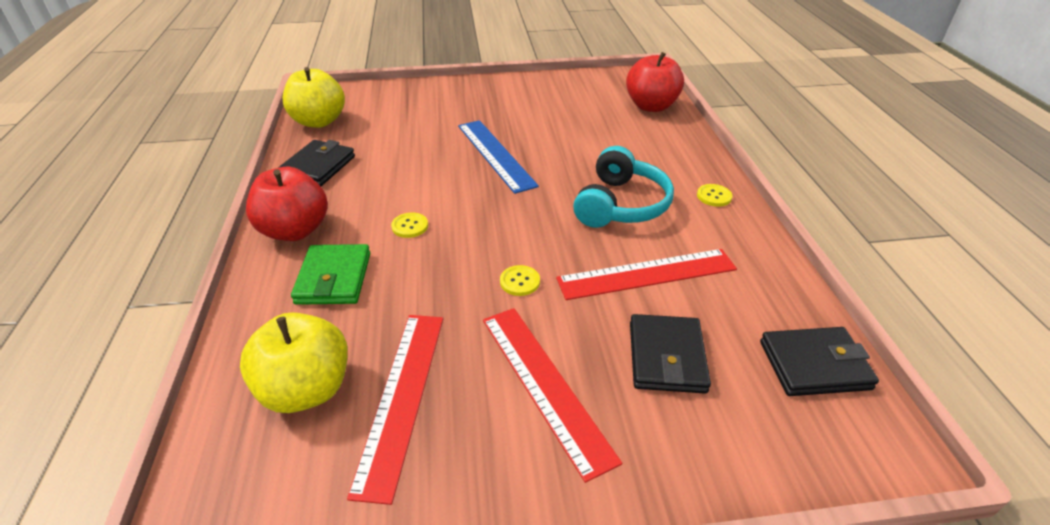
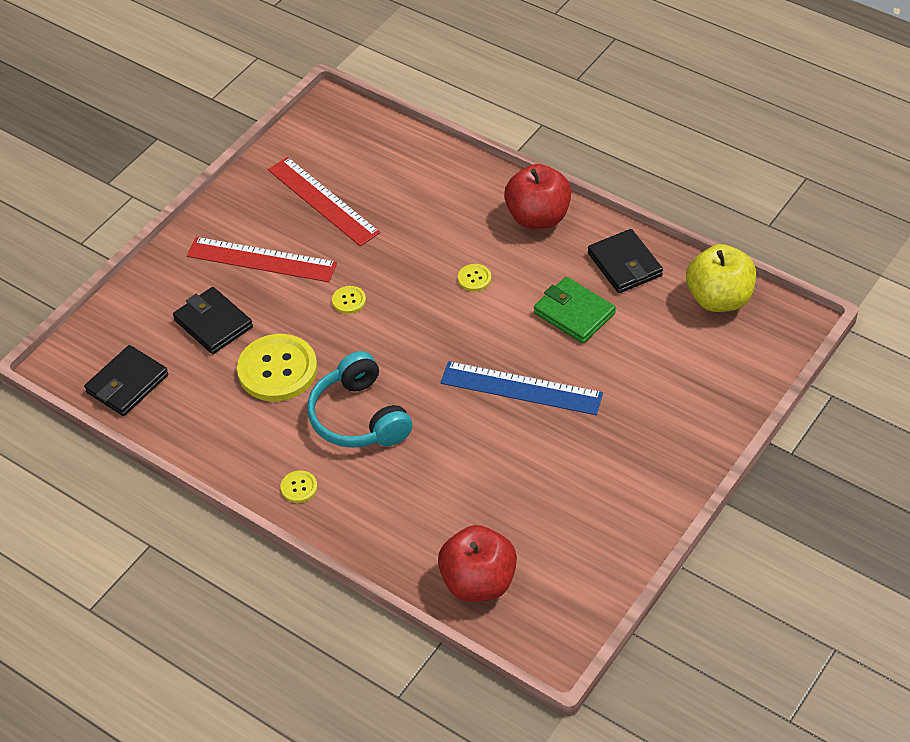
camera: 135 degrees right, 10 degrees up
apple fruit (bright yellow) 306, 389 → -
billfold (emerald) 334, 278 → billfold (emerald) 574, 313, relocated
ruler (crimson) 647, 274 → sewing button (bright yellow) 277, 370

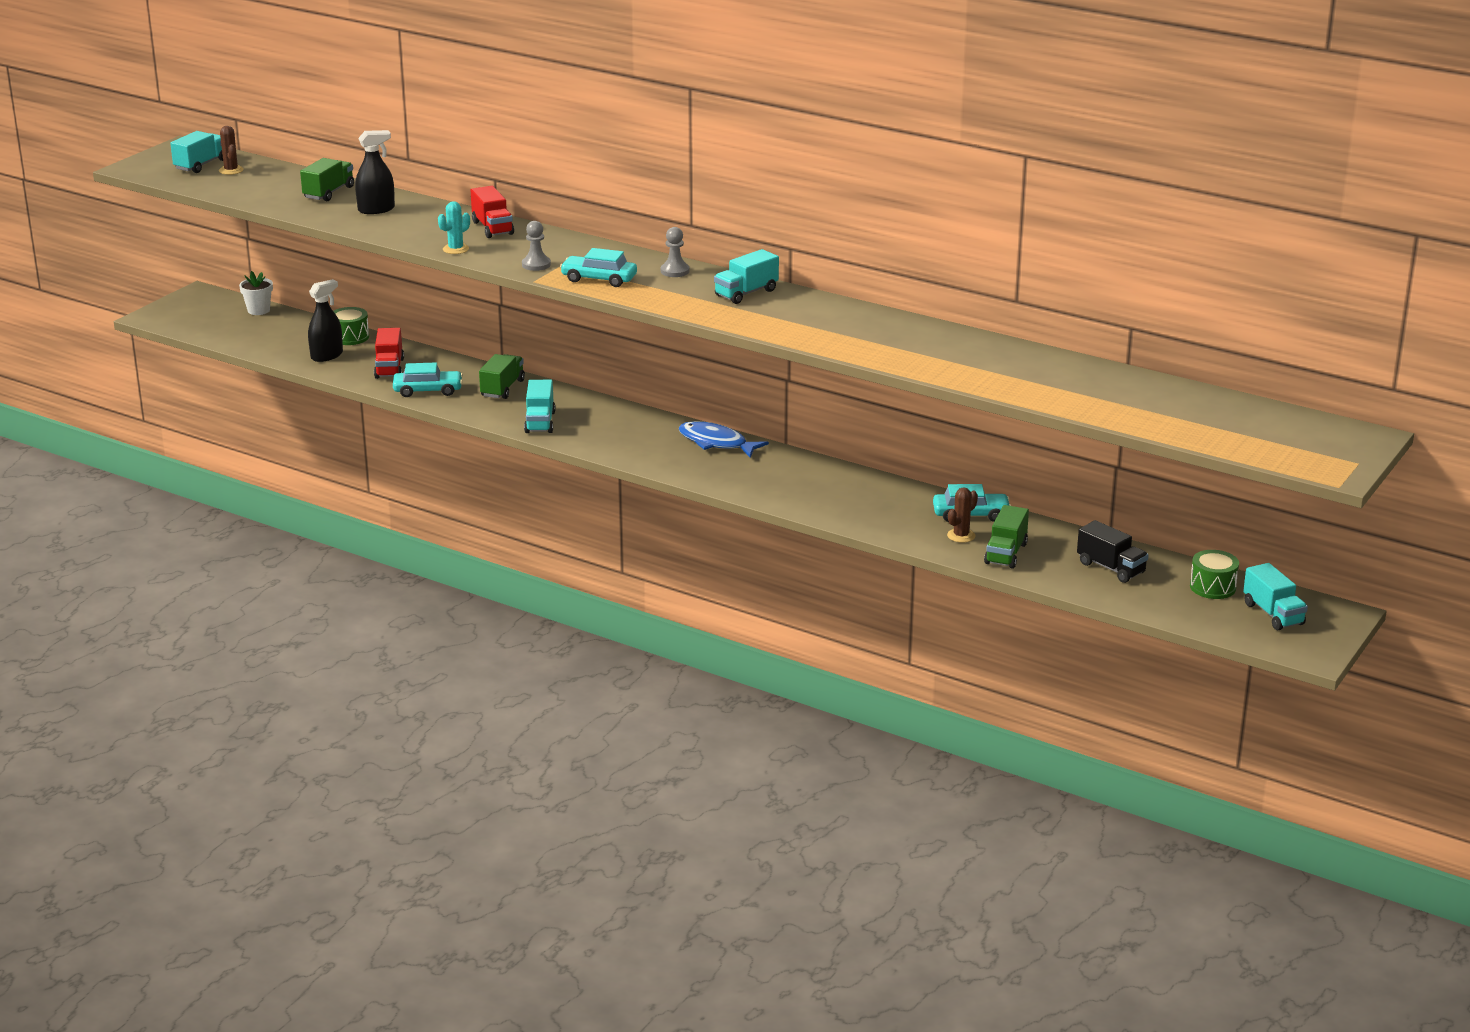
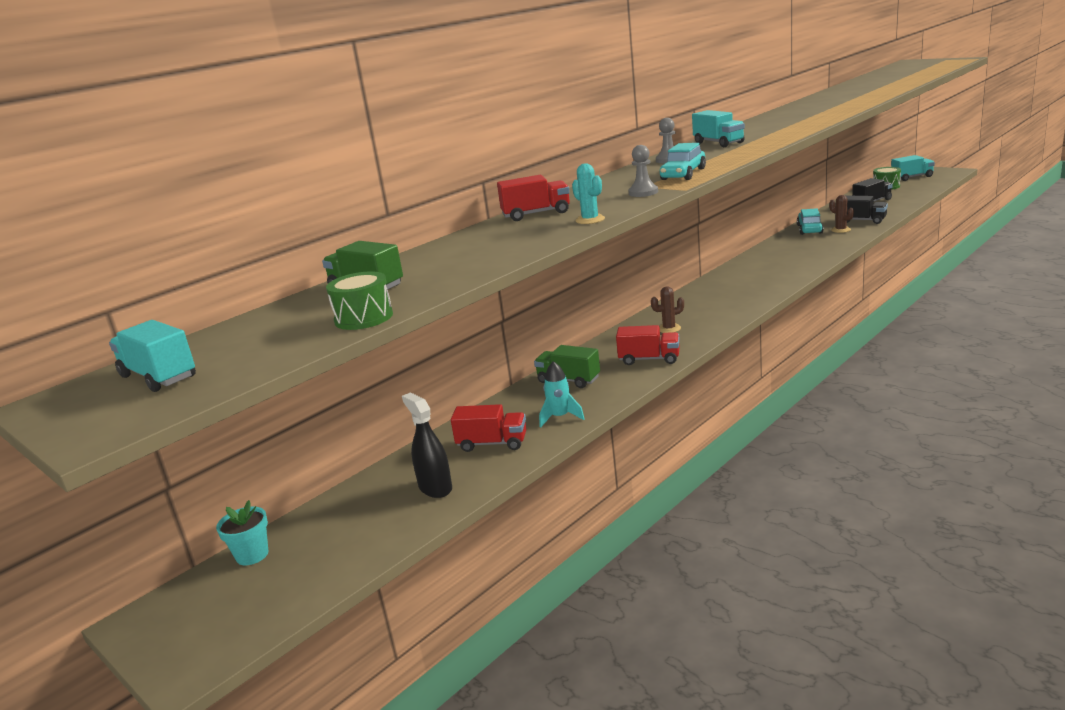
camera: 75 degrees left, 5 degrees down
spray bottle (jet-black) 376, 209 → -
fish figure (blue) 716, 443 → -
prickly plant (russet) 231, 170 → prickly plant (russet) 669, 328, relocated
drum (emerald) 350, 337 → drum (emerald) 364, 318, relocated
automobile (teal) 428, 390 → rocket (teal) 560, 417
potted plant (white) 258, 310 → potted plant (teal) 252, 555
toy truck (teal) 540, 422 → toy truck (crimson) 649, 359
toy truck (emerald) 1006, 553 → toy truck (jet-black) 862, 220

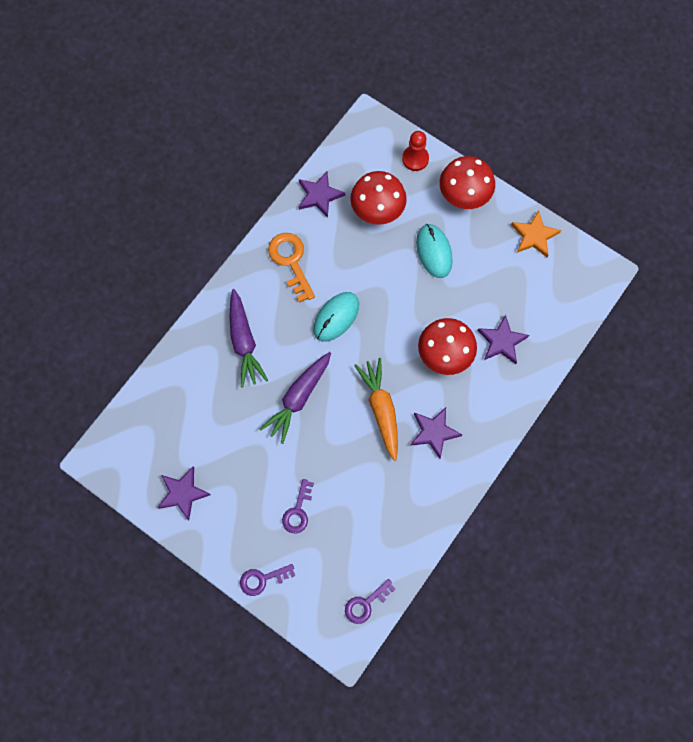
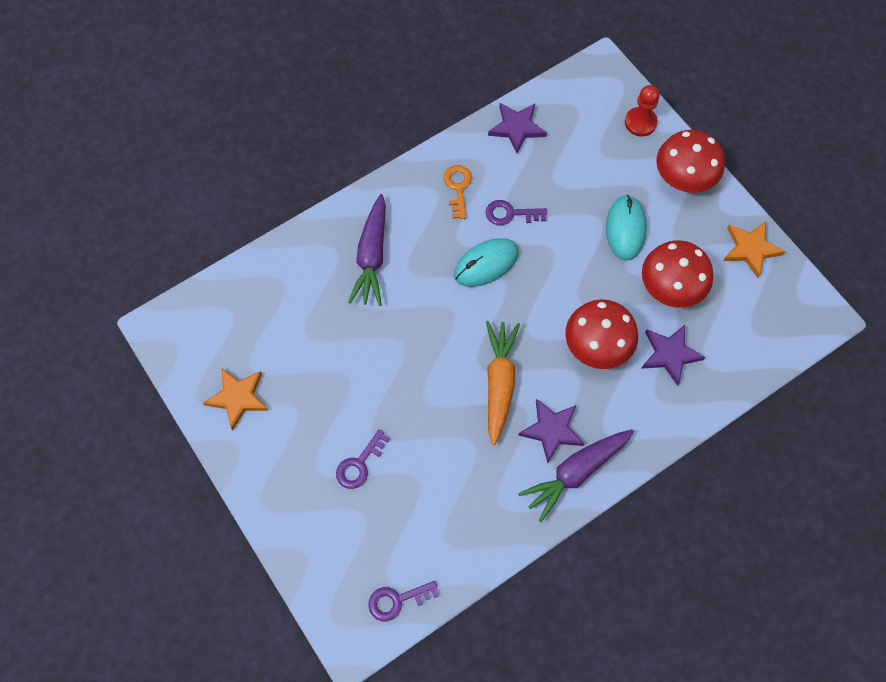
camera: 20 degrees right, 5 degrees down
latchkey (purple) 262, 579 → latchkey (purple) 510, 214, relocated
toy carrot (purple) 298, 398 → toy carrot (purple) 576, 472, relocated
fungus (crimson) 377, 210 → fungus (crimson) 670, 288, relocated
star (purple) 183, 493 → star (bright orange) 238, 398
latchkey (bright orange) 291, 262 → latchkey (bright orange) 458, 188, x0.67

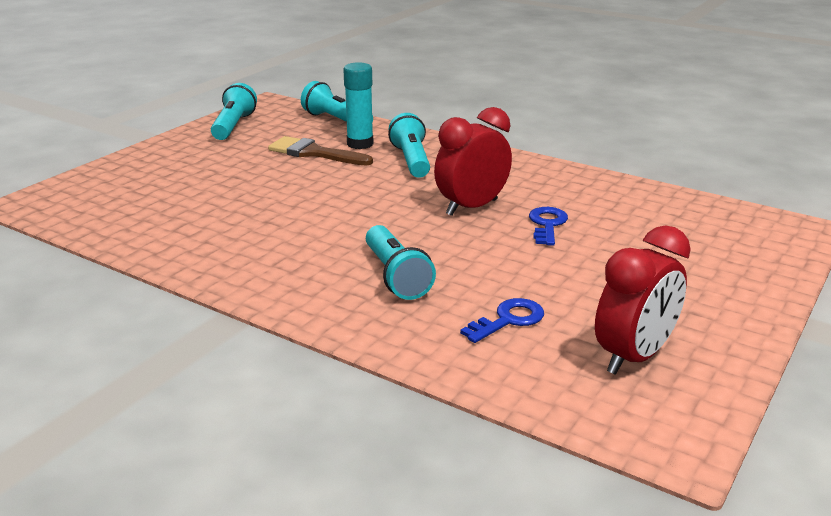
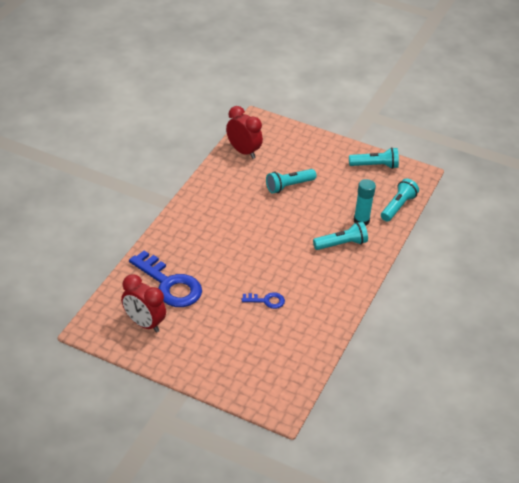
camera: 80 degrees right, 15 degrees up
paintbrush (russet) 314, 153 → -
flashlight (teal) 396, 276 → flashlight (teal) 289, 186, relocated
bedside clock (crimson) 471, 207 → bedside clock (crimson) 243, 151, relocated
latchkey (blue) 508, 320 → latchkey (blue) 170, 284, x2.07

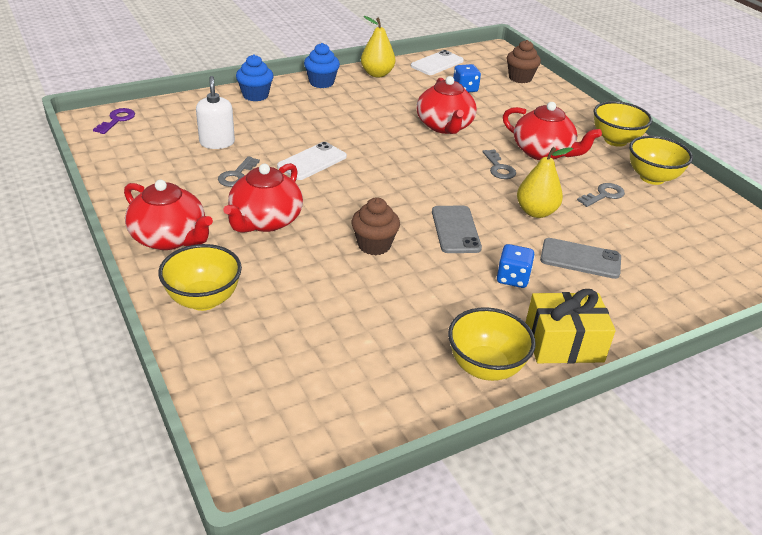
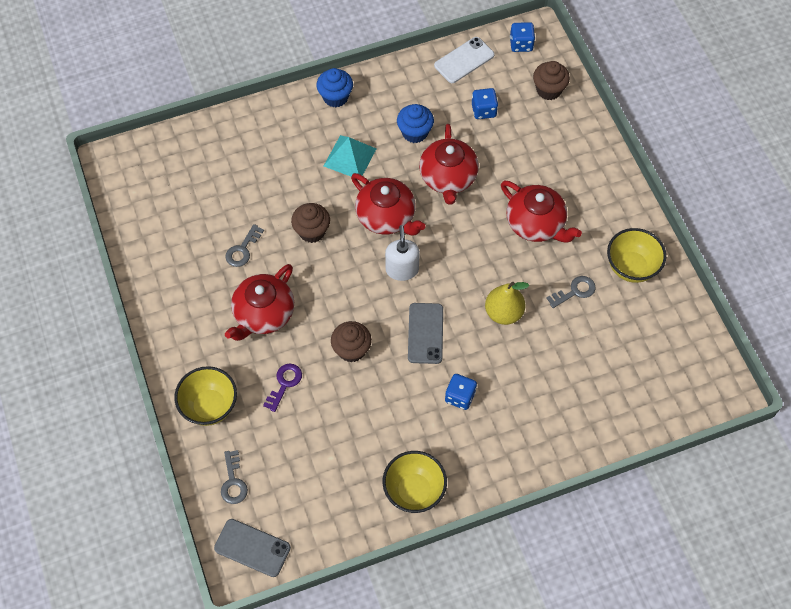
camera: 10 degrees right, 25 degrees up
toy pear (bright yellow) 377, 74 → -
present (bright yellow) 563, 343 → -
bowl (bright yellow) 615, 140 → -
- → pyramid (teal) 350, 157
- → game die (blue) 521, 44
latchkey (purple) 117, 120 → latchkey (purple) 284, 383, relocated
china teapot (crimson) 169, 238 → china teapot (crimson) 386, 217, relocated
pump bottle (white) 217, 142 → pump bottle (white) 402, 269, relocated
muffin (blue) 255, 95 → muffin (blue) 415, 132, relocated
latchkey (grey) 499, 168 → latchkey (grey) 233, 482, relocated
phone (grey) 580, 259 → phone (grey) 252, 548, relocated
phone (white) 312, 161 → muffin (russet) 312, 231

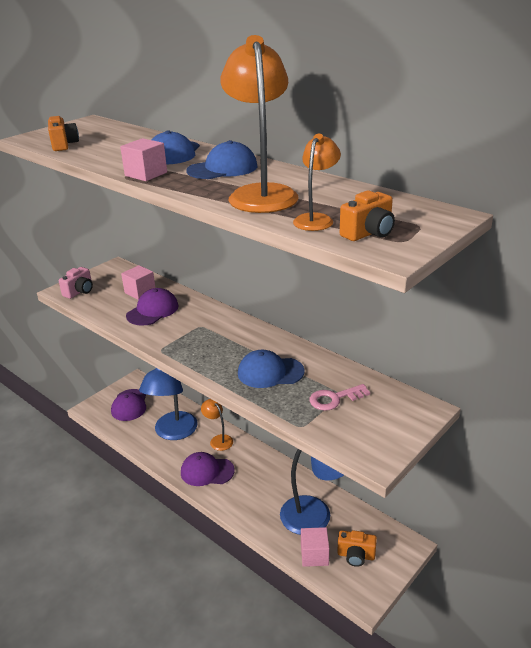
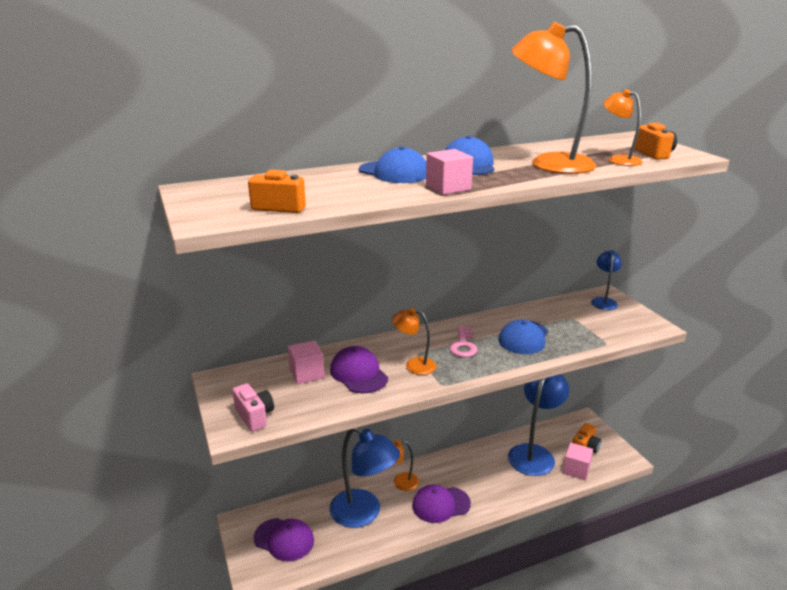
camera: 65 degrees left, 5 degrees down
- → lamp (bright orange) 414, 365
- → lamp (blue) 603, 301
latchkey (pink) 334, 399 → latchkey (pink) 463, 345, relocated
cap (purple) 207, 471 → cap (purple) 441, 504, 45 degrees clockwise

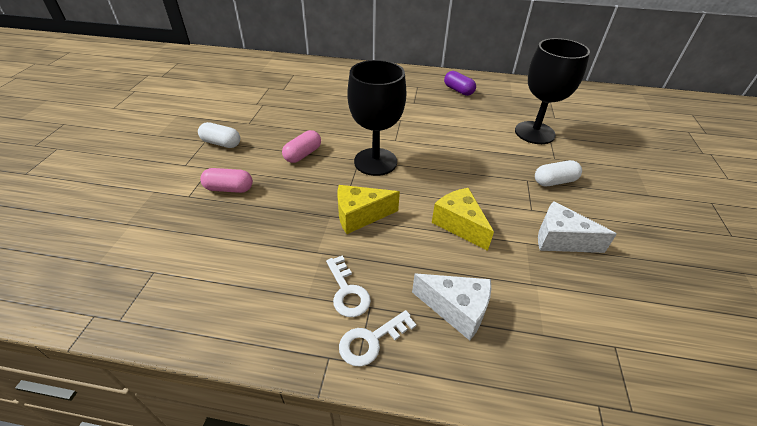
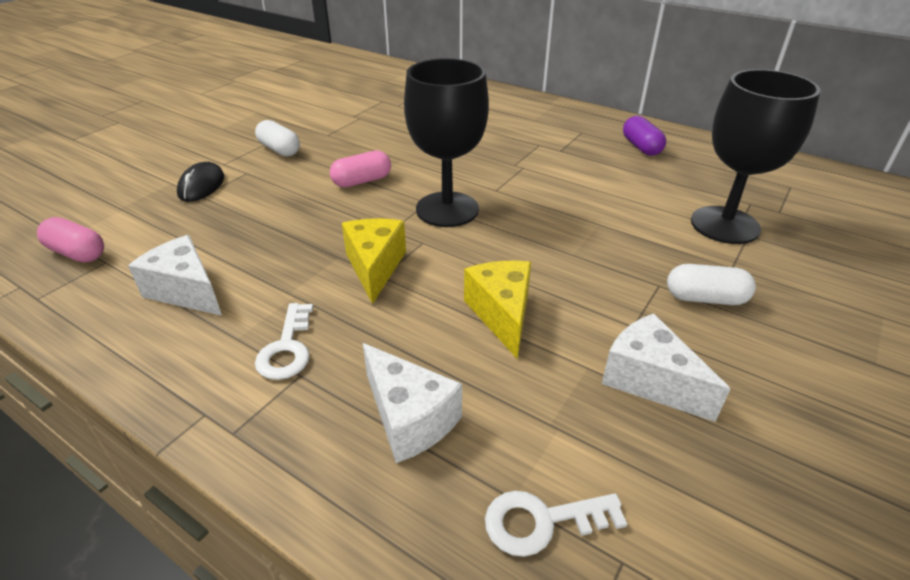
camera: 25 degrees right, 5 degrees down
- → cheese wedge (white) 186, 291
- → mouse (jet-black) 201, 186
pill shape (pink) 229, 189 → pill shape (pink) 77, 253, relocated
latchkey (white) 371, 341 → latchkey (white) 542, 521, relocated
cheese wedge (bright yellow) 360, 216 → cheese wedge (bright yellow) 375, 267, 75 degrees clockwise

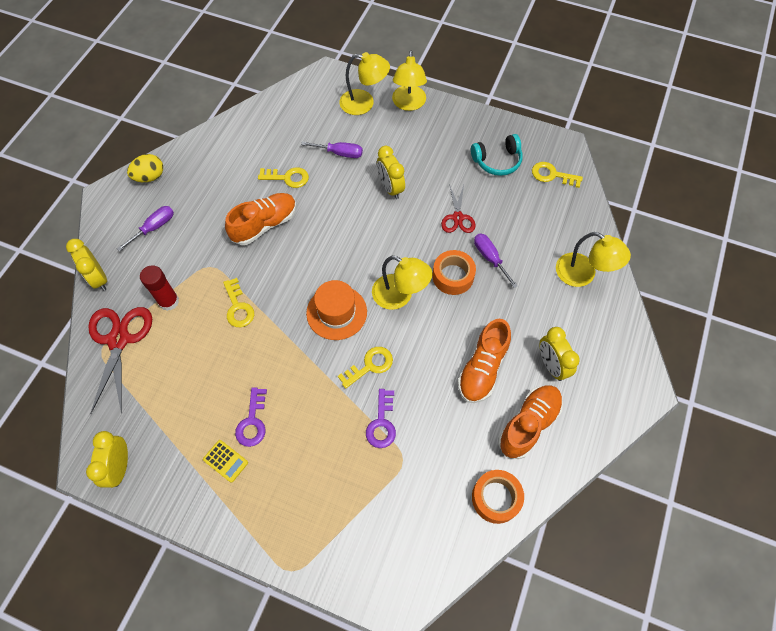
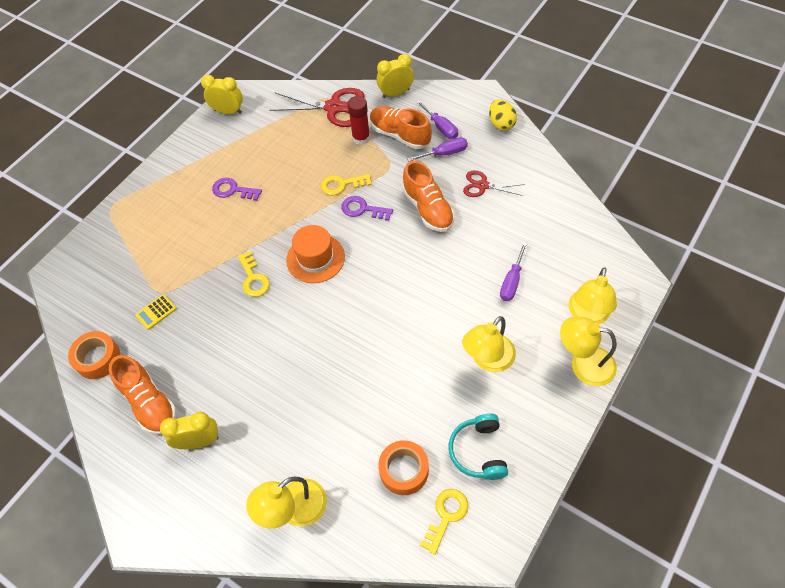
camera: 105 degrees right, 5 degrees down
latchkey (bright yellow) 287, 178 → -
bedside clock (bright yellow) 390, 188 → -
pocket calculator (bright yellow) 225, 461 → pocket calculator (bright yellow) 156, 312, relocated
latchkey (purple) 382, 423 → latchkey (purple) 362, 209, relocated
lamp (bright yellow) 400, 296 → lamp (bright yellow) 488, 360, relocated
roll of tape (bright orange) 453, 276 → roll of tape (bright orange) 404, 470, relocated
scissors (crimson) 457, 217 → scissors (crimson) 482, 185, relocated
lace-up shoe (bright orange) 482, 368 → lace-up shoe (bright orange) 400, 135, relocated
hand screwdriver (purple) 490, 258 → hand screwdriver (purple) 444, 153, relocated

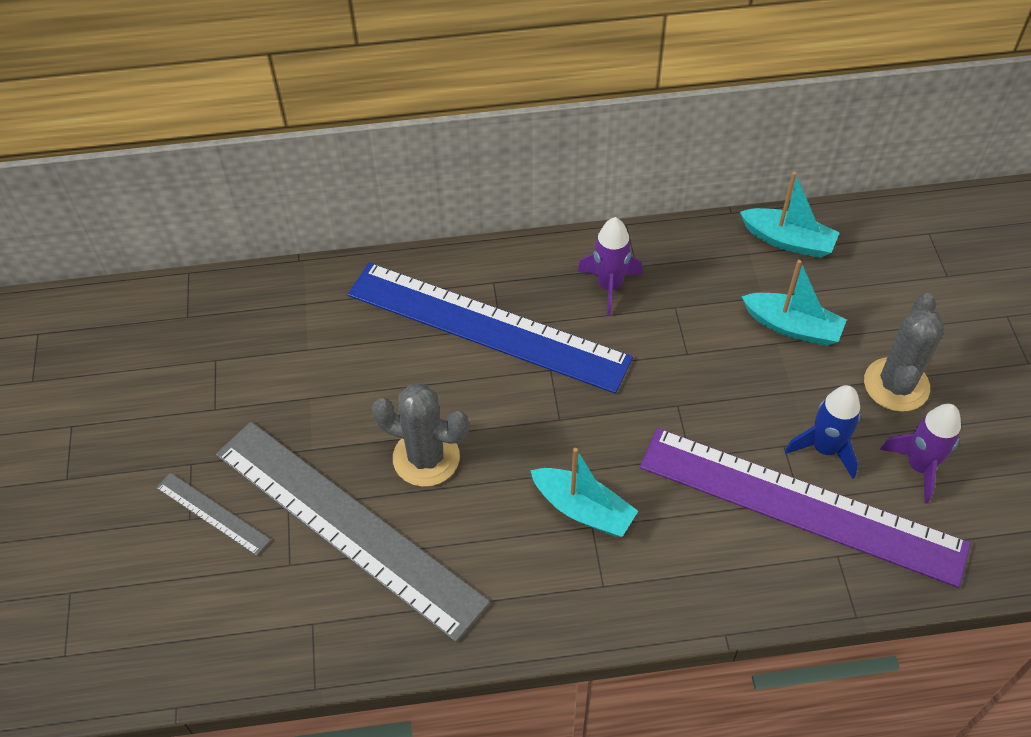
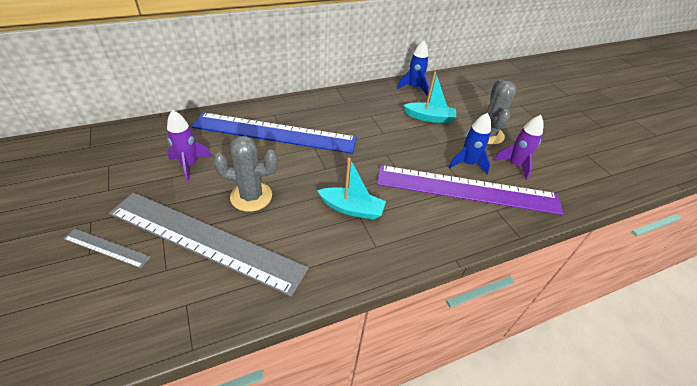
camera: 20 degrees left, 10 degrees down
rocket (purple) 609, 286 → rocket (purple) 189, 165, relocated
boat (teal) 788, 241 → rocket (blue) 413, 87

